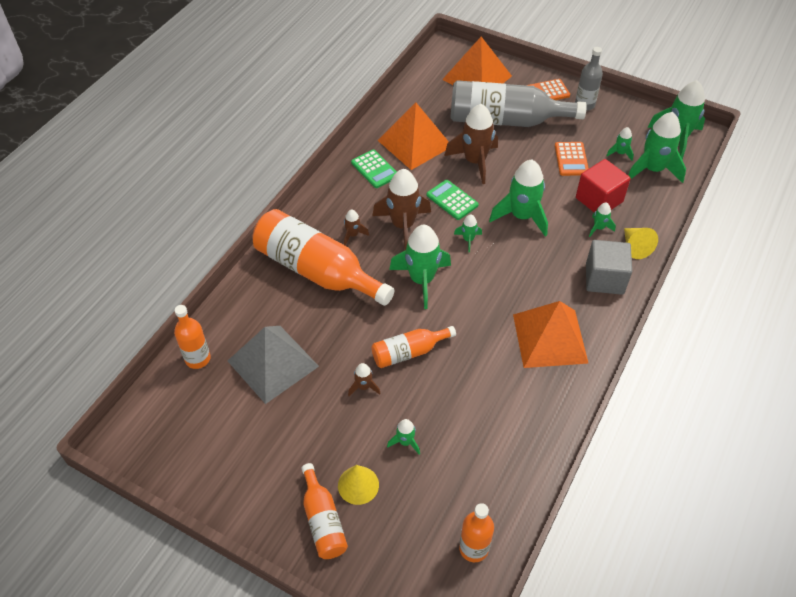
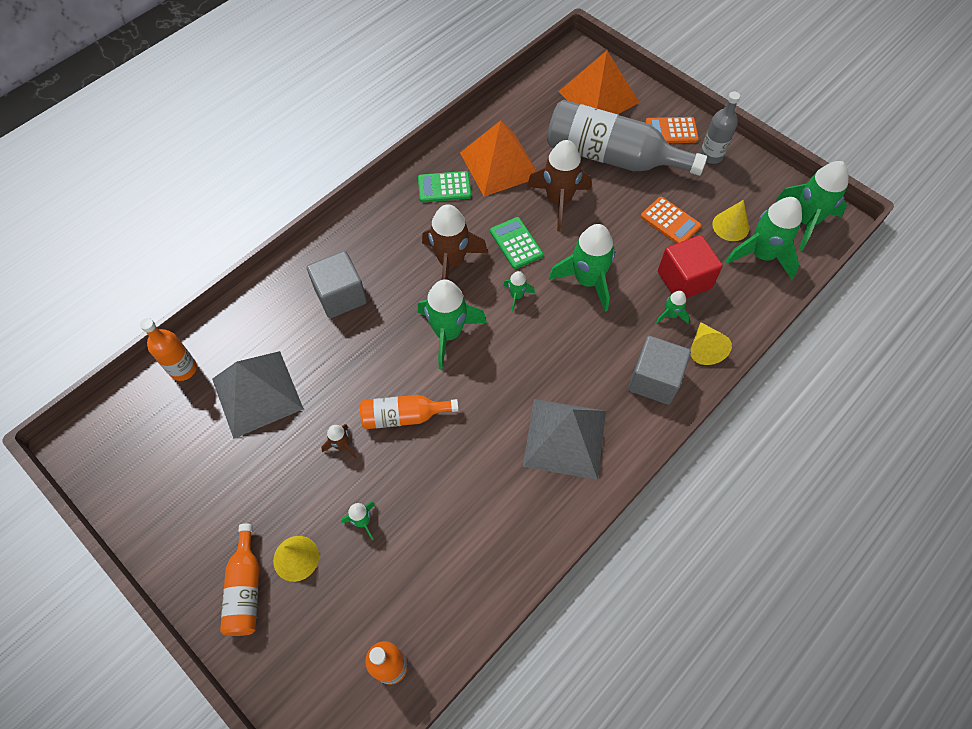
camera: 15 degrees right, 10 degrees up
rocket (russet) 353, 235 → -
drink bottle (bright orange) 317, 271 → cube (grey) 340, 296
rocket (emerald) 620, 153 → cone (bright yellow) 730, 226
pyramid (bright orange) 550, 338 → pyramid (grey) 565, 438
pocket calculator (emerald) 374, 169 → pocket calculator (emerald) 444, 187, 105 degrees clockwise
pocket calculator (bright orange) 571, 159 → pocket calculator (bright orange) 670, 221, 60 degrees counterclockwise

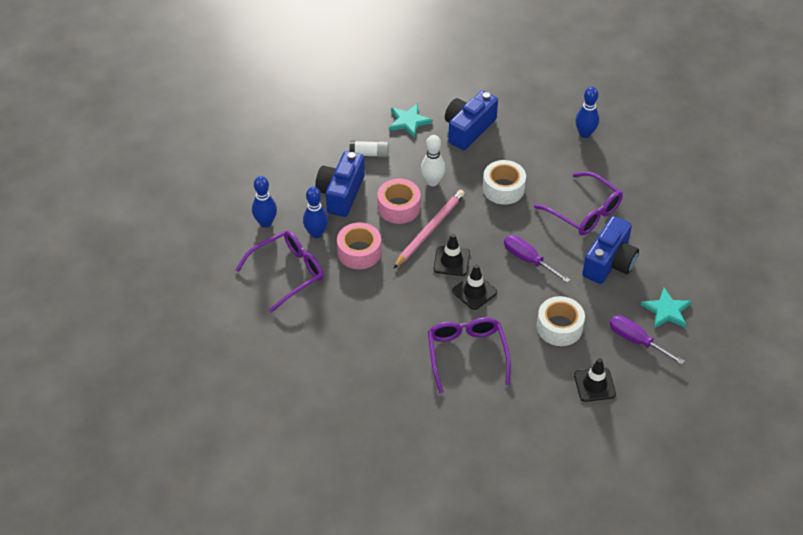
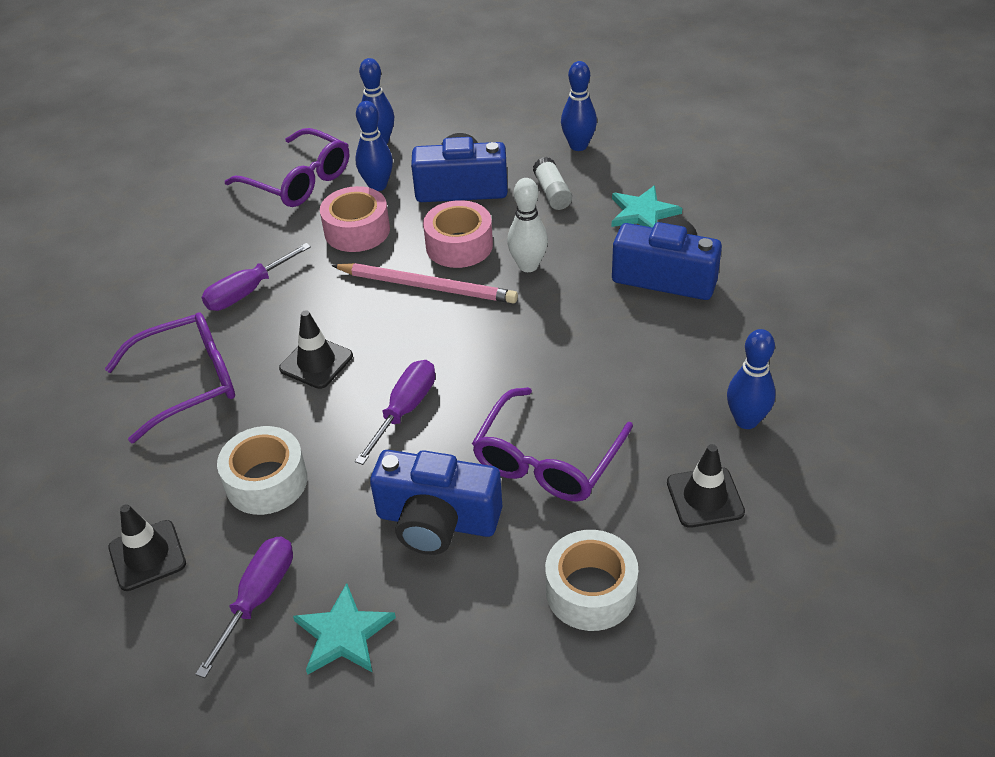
camera: 75 degrees right, 5 degrees down
- → hand screwdriver (purple) 248, 291
- → tenpin (blue) 578, 146
safety cone (jet-black) 451, 261 → safety cone (jet-black) 705, 497, relocated
roll of tape (white) 503, 188 → roll of tape (white) 591, 591, relocated

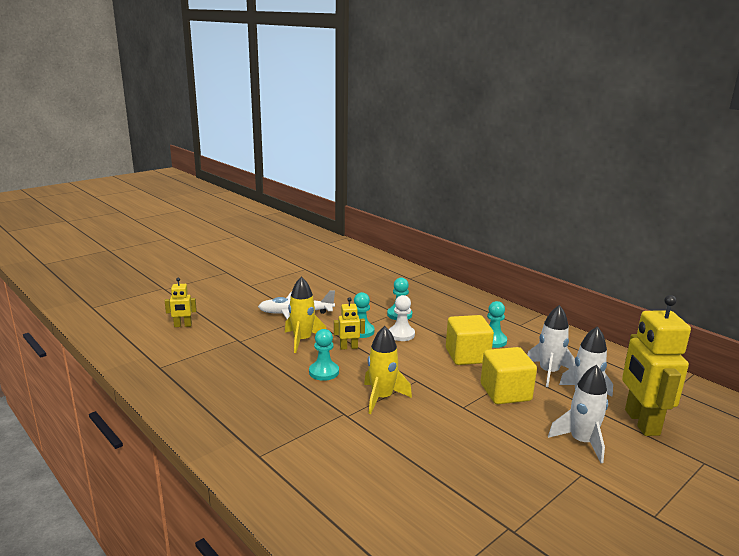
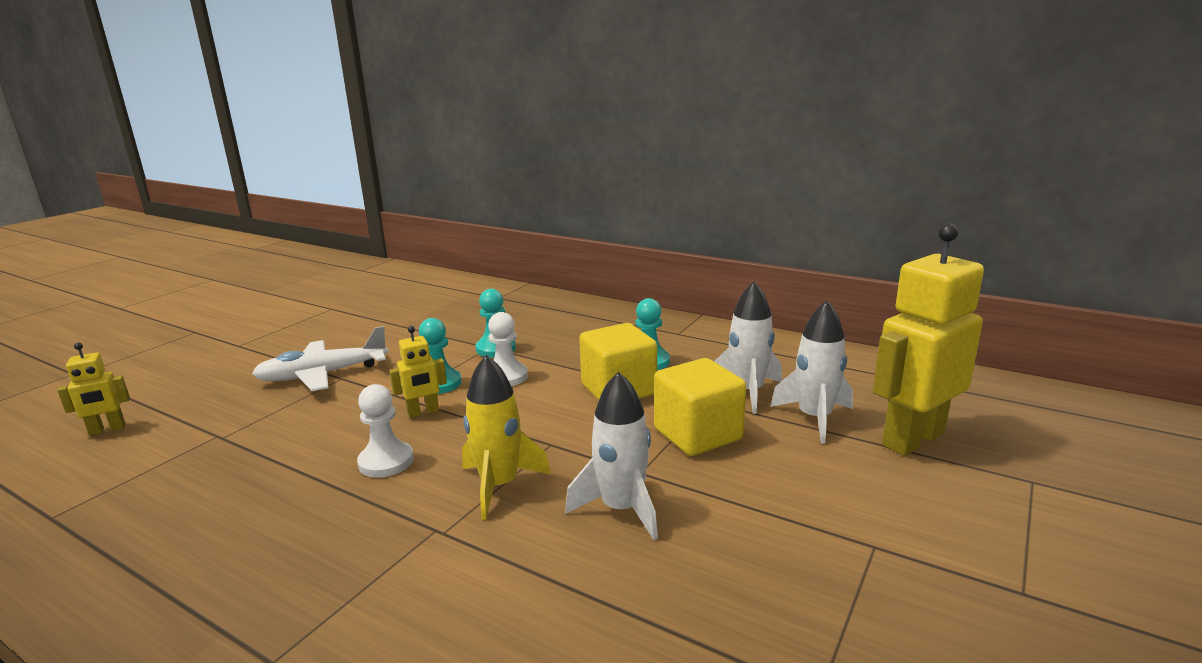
camera: 15 degrees left, 0 degrees up
rocket (bright yellow) 302, 340 → -
rocket (white) 581, 442 → rocket (white) 621, 509, relocated
pawn (teal) 324, 372 → pawn (white) 386, 461
toy robot (bright yellow) 641, 422 → toy robot (bright yellow) 912, 439, 75 degrees clockwise

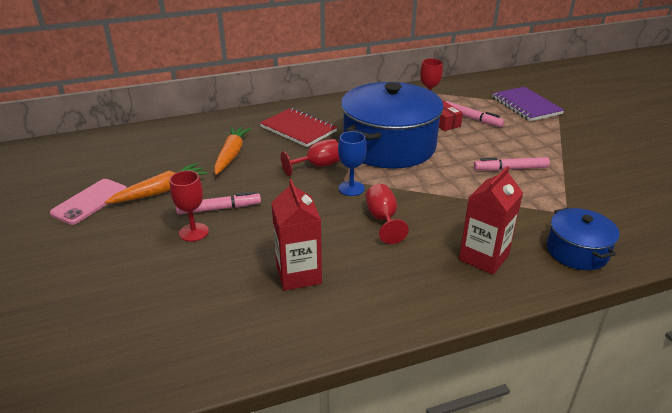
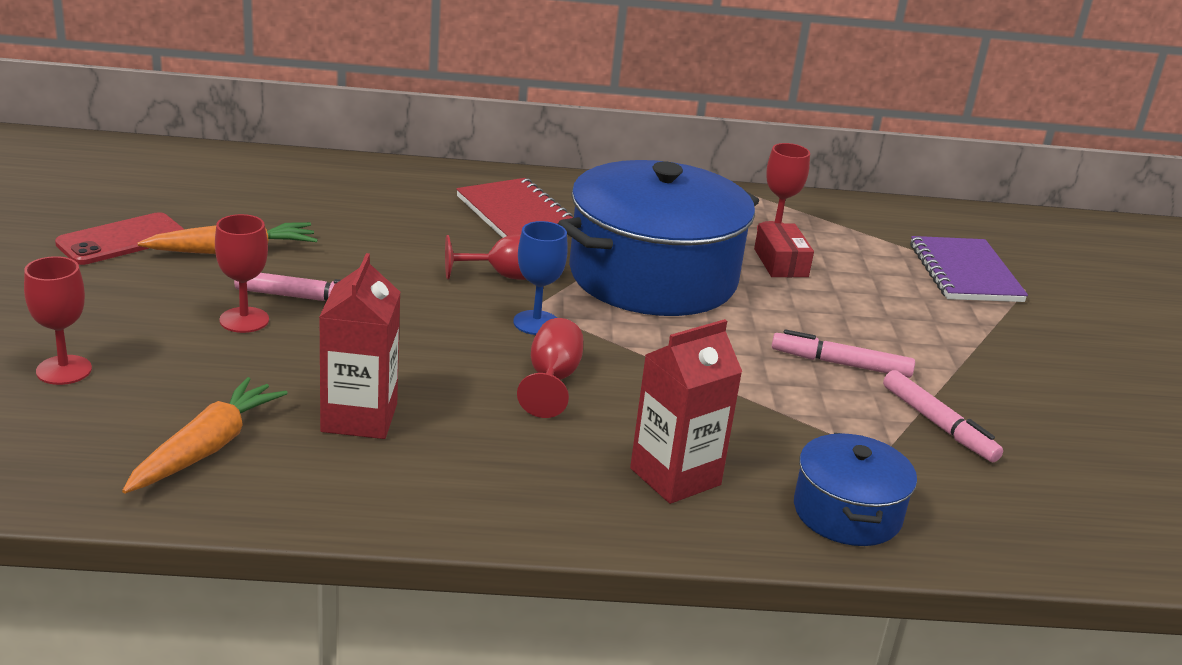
camera: 15 degrees right, 5 degrees down
- → goblet (crimson) 64, 370
toy carrot (bright orange) 231, 155 → toy carrot (bright orange) 206, 448, relocated
felt pen (pink) 471, 118 → felt pen (pink) 937, 424, relocated
phone (pink) 90, 201 → phone (crimson) 122, 240

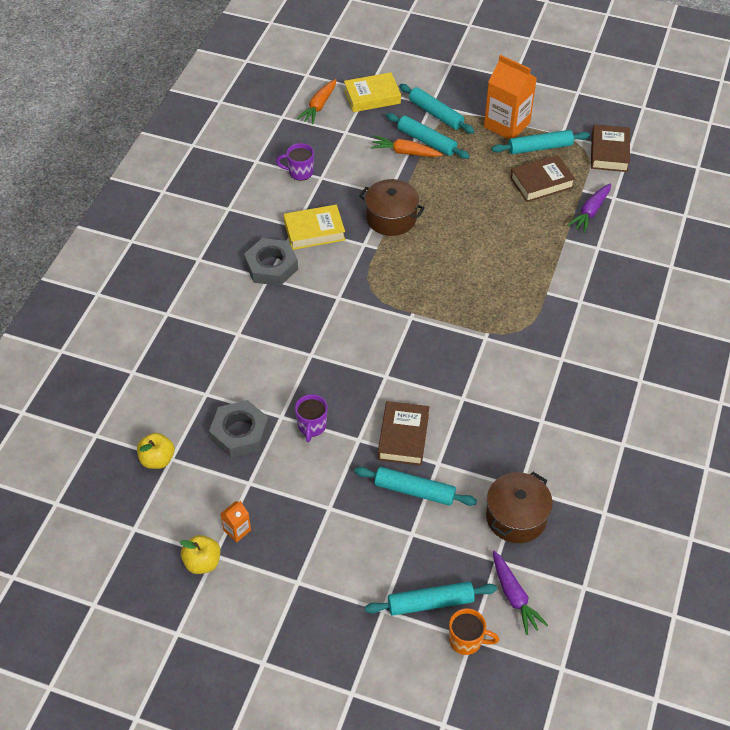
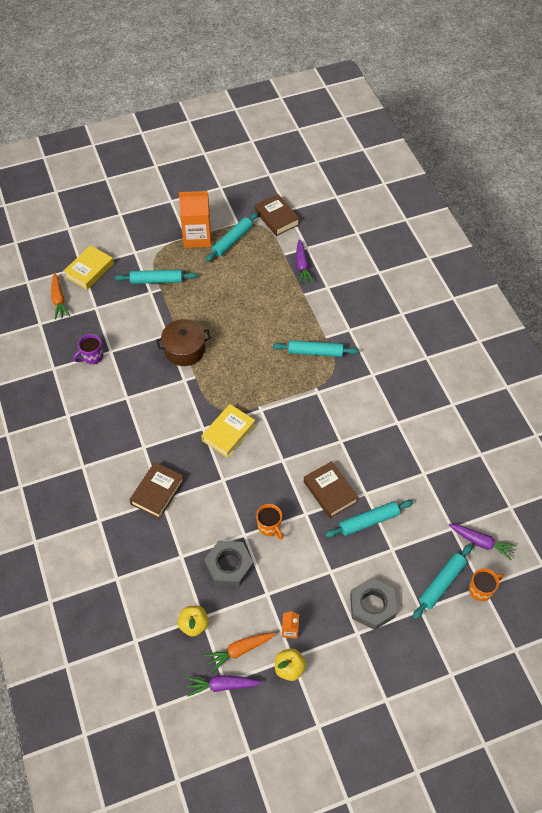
camera: 40 degrees left, 5 degrees up
stockpot (russet) 516, 517 → -
- → toy carrot (purple) 222, 685
hexagon nut (grey) 271, 266 → hexagon nut (grey) 372, 605, relocated
book (bright yellow) 314, 231 → book (bright yellow) 228, 433, relocated
toy carrot (bright orange) 405, 152 → toy carrot (bright orange) 240, 650, relocated
pastry roller (teal) 435, 114 → pastry roller (teal) 315, 352, relocated
book (russet) 541, 182 → book (russet) 157, 492, relocated
mug (purple) 312, 426 → mug (bright orange) 269, 527

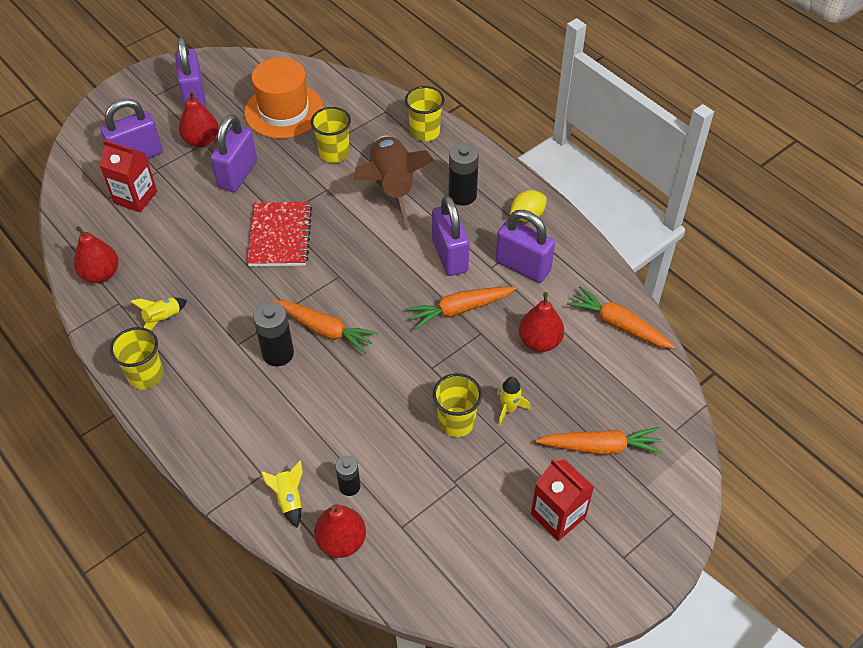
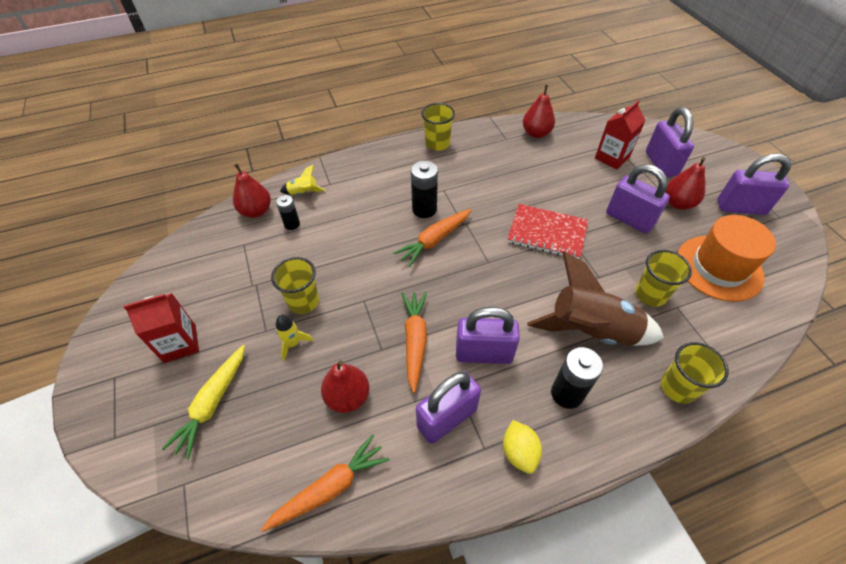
camera: 110 degrees right, 0 degrees up
rocket (bright yellow) 163, 318 → -
toy carrot (bright orange) 600, 447 → toy carrot (bright yellow) 212, 403

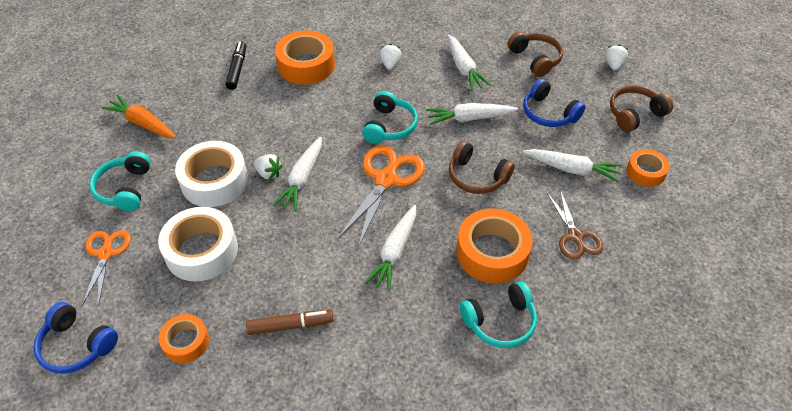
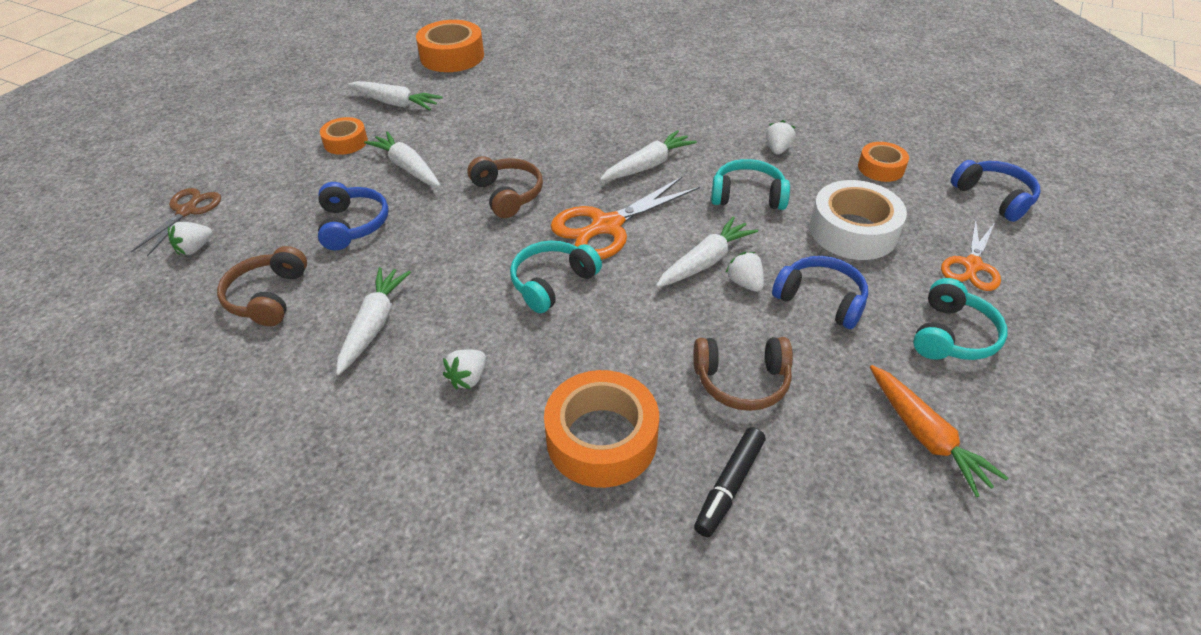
camera: 150 degrees left, 5 degrees down
toy carrot (white) 469, 118 → toy carrot (white) 395, 103, relocated
roll of tape (bright orange) 492, 253 → roll of tape (bright orange) 452, 56, relocated
headset (teal) 500, 322 → headset (teal) 747, 196, relocated
scissors (russet) 575, 237 → scissors (russet) 187, 210, relocated
headset (russet) 634, 114 → headset (russet) 742, 381, relocated
roll of tape (white) 214, 181 → headset (blue) 821, 300
felt pen (russet) 290, 325 → berry (white) 777, 149

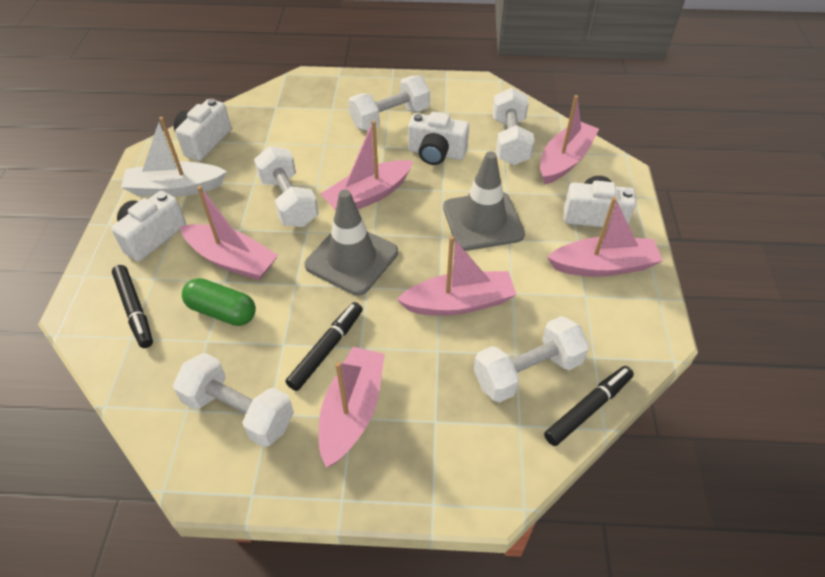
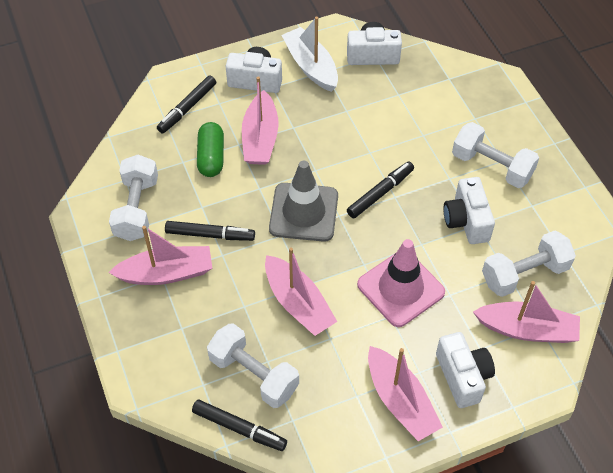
camera: 65 degrees right, 5 degrees up
dumbbell (white) 288, 201 → -
boat (pink) 368, 196 → felt pen (jet-black) 380, 193
safety cone (grey) 483, 221 → safety cone (pink) 400, 288

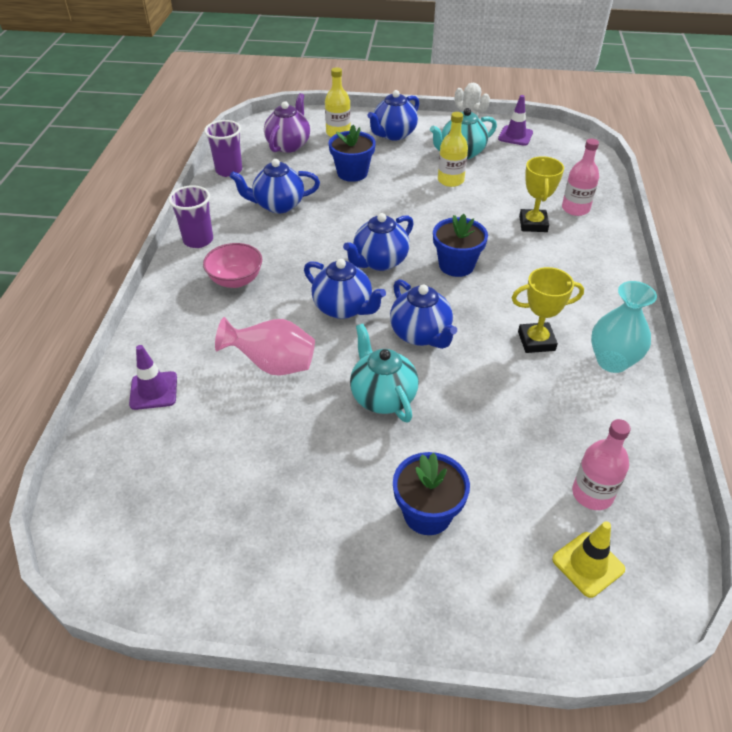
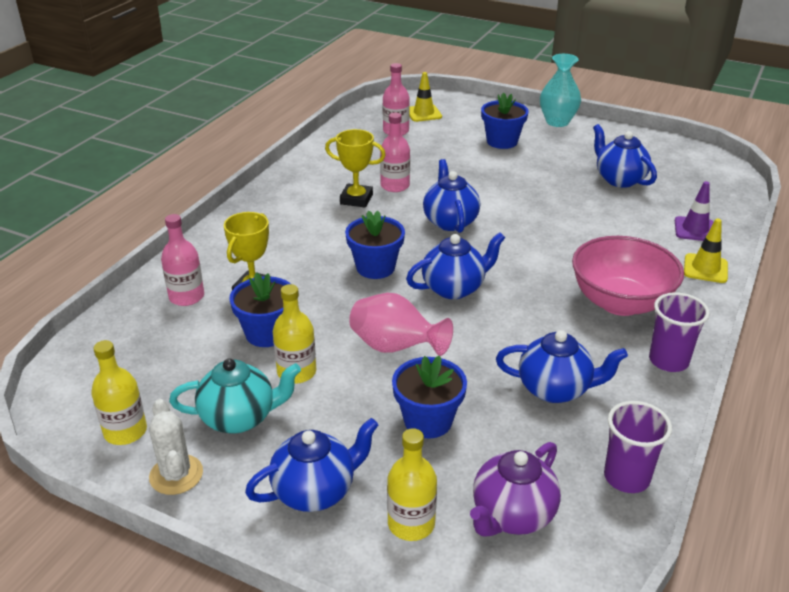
camera: 160 degrees left, 10 degrees down
china teapot (teal) 382, 397 → -
- → potted plant (blue) 267, 333
- → drink bottle (pink) 395, 186
- → safety cone (bright yellow) 705, 268
vase (pink) 273, 365 → vase (pink) 395, 348, relocated
china teapot (blue) 343, 308 → china teapot (blue) 619, 179, relocated
vase (teal) 612, 361 → vase (teal) 557, 122, relocated
safety cone (purple) 515, 136 → drink bottle (bright yellow) 125, 431
bowl (pink) 236, 280 → bowl (pink) 620, 302, x1.63

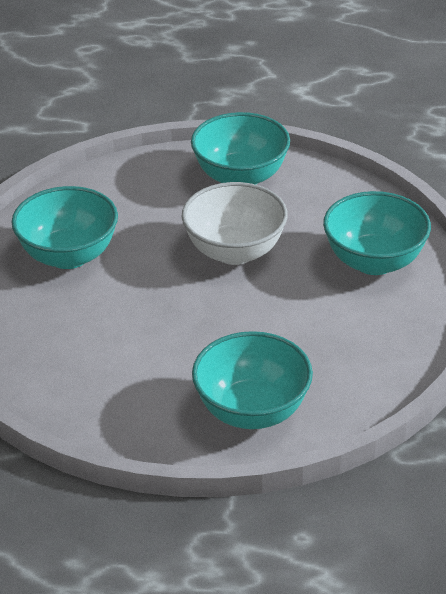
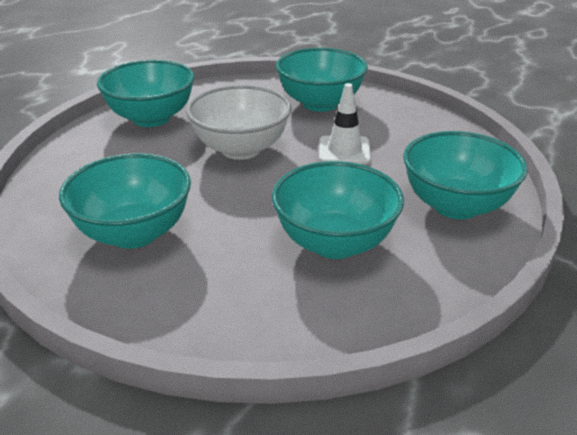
camera: 60 degrees left, 5 degrees down
- → bowl (teal) 334, 243
- → safety cone (white) 344, 151

